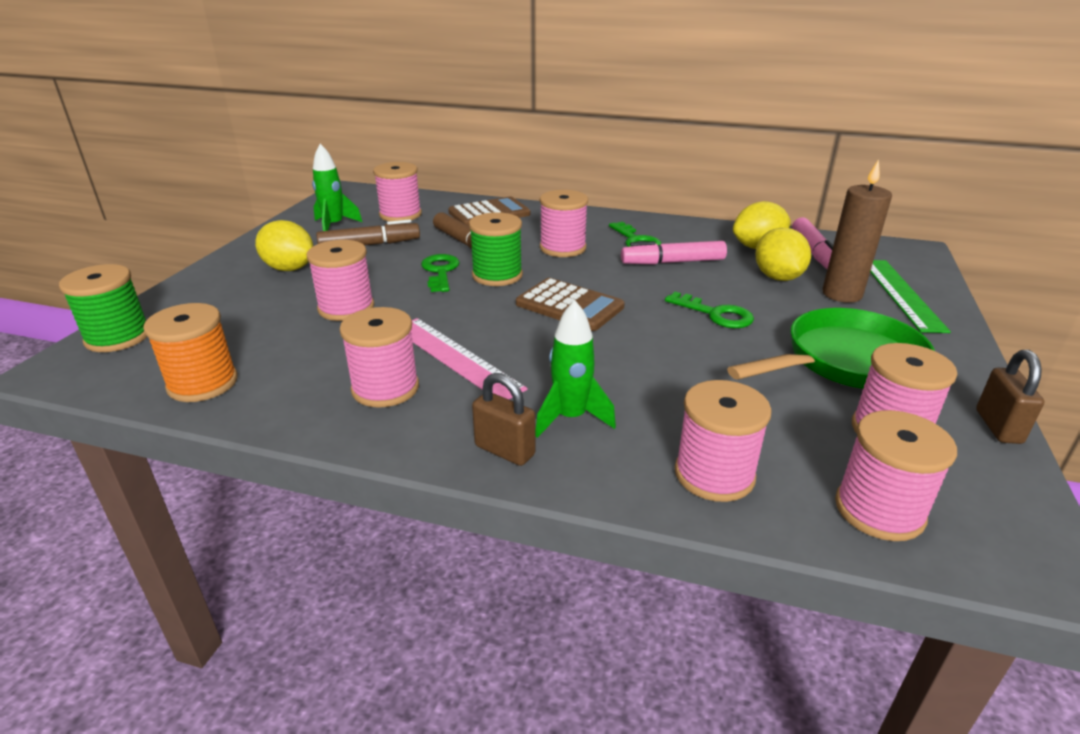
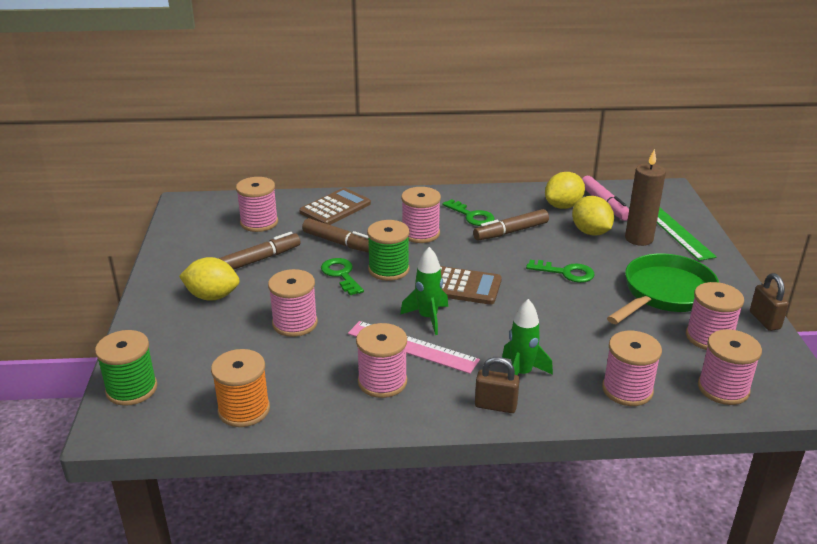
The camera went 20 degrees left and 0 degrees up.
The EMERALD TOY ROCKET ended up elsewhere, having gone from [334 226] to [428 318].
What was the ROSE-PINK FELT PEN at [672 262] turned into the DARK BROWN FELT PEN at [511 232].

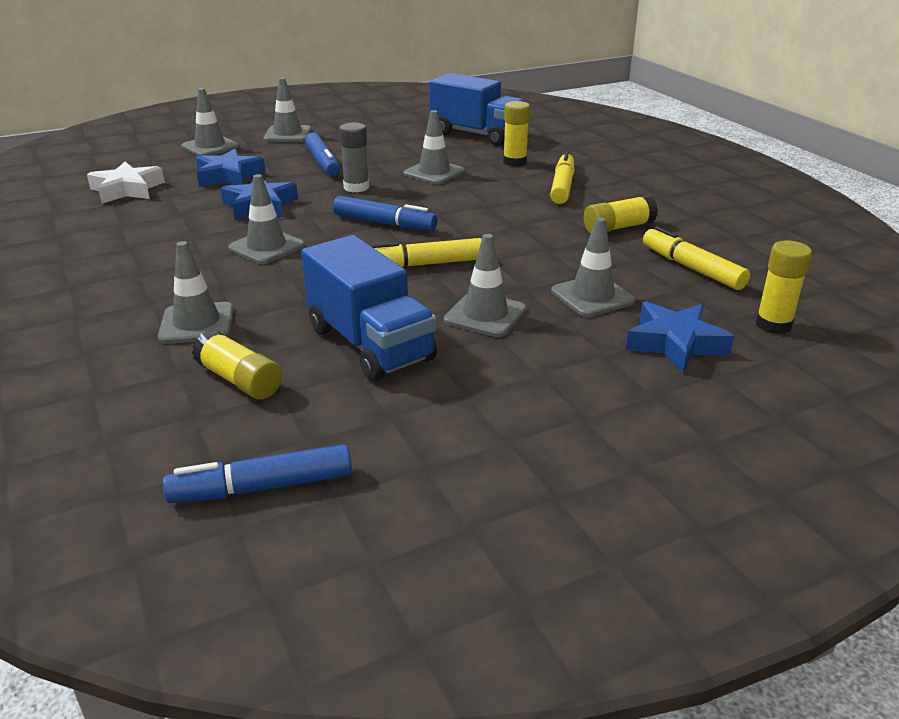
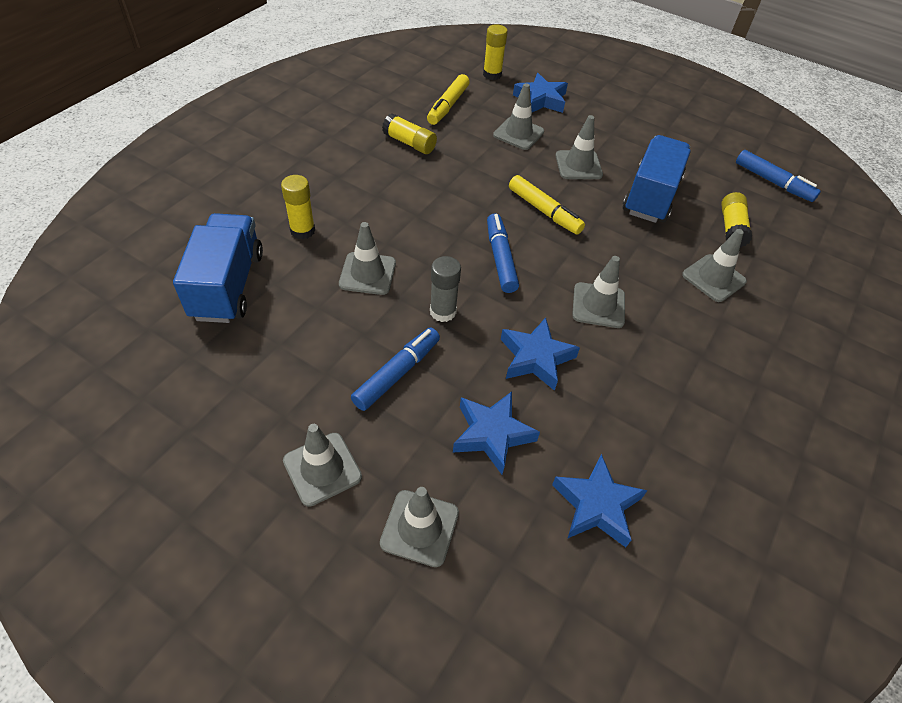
The camera went 125 degrees left and 20 degrees up.
The second view lost the BRIGHT YELLOW FELT PEN at [562 186].
What was the WHITE FIVE-POINTED STAR at [127 190] turned into the COBALT FIVE-POINTED STAR at [596 505].

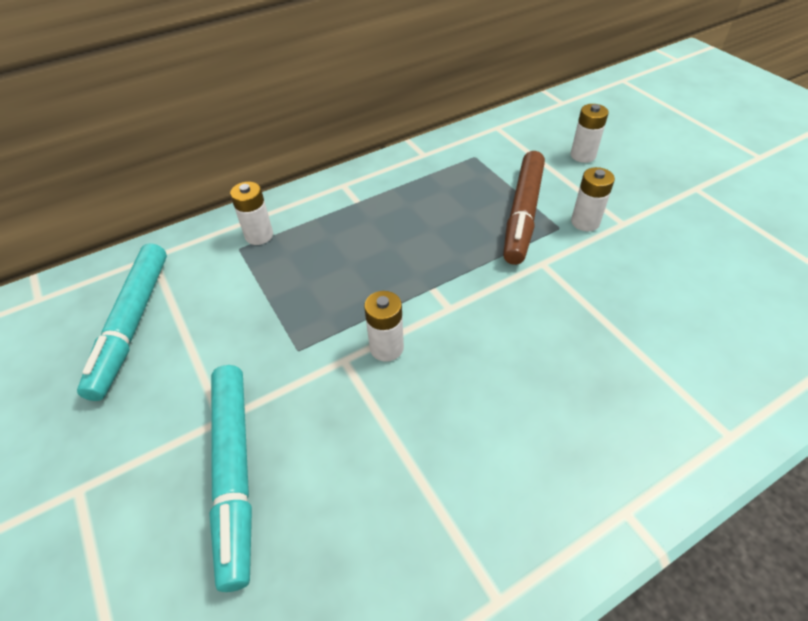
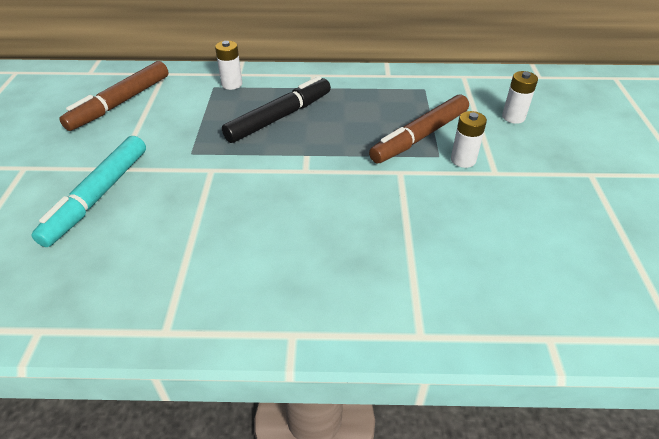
The camera went 30 degrees right and 5 degrees down.
The second view lost the WHITE BATTERY at [386 348].
The second view gained the JET-BLACK FELT PEN at [279 117].
What was the AQUA FELT PEN at [132 324] turned into the DARK BROWN FELT PEN at [120 103].

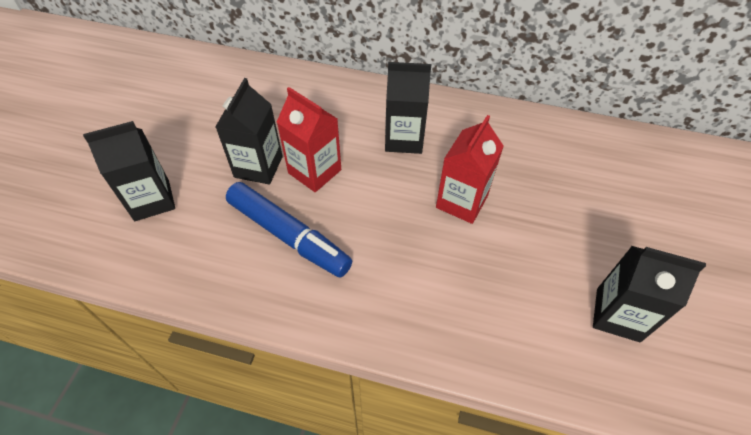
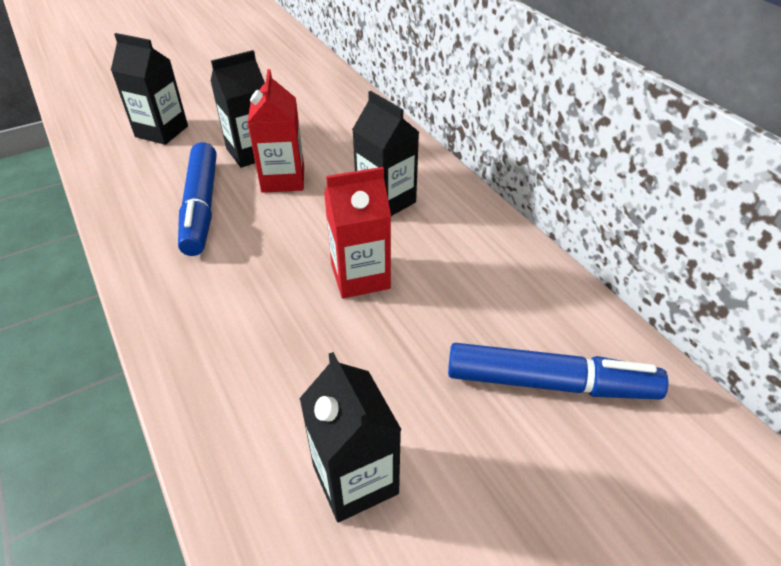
The camera went 45 degrees right and 10 degrees down.
The second view gained the COBALT FELT PEN at [550 383].

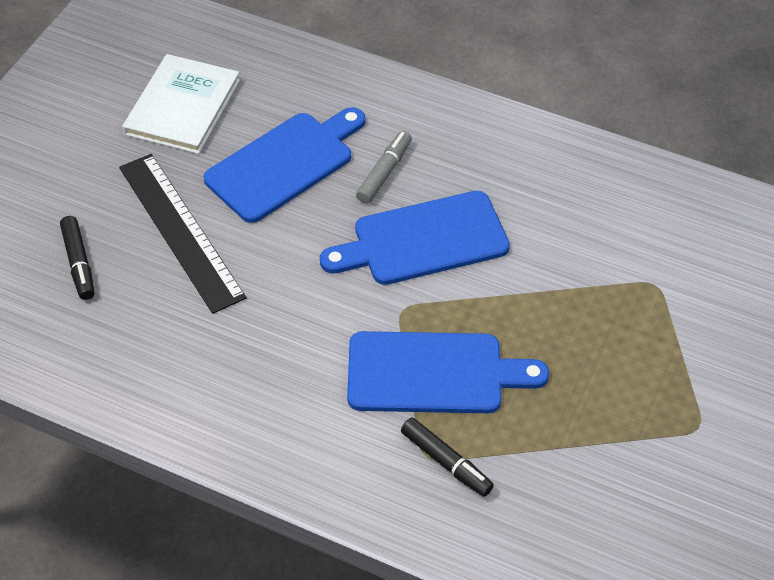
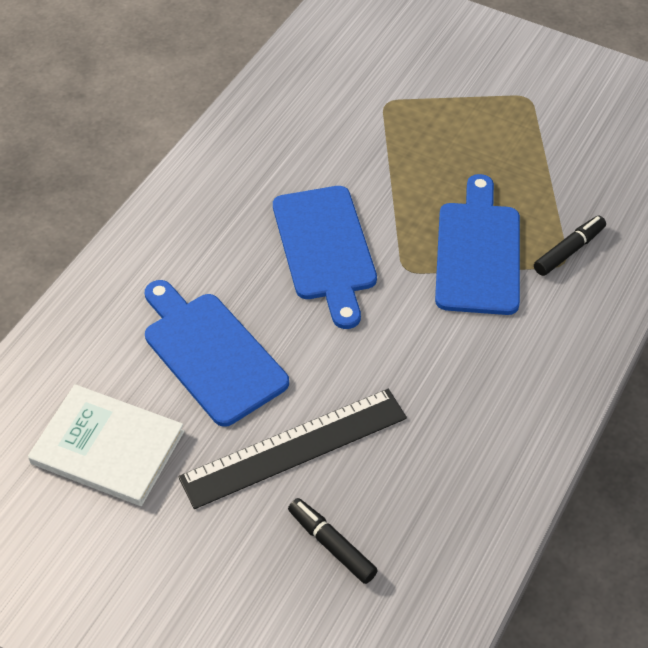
The camera went 85 degrees left and 0 degrees up.
The second view lost the GRAY FELT PEN at [384 172].
The JET-BLACK FELT PEN at [79 263] ended up facing another way, 120 degrees counterclockwise from before.

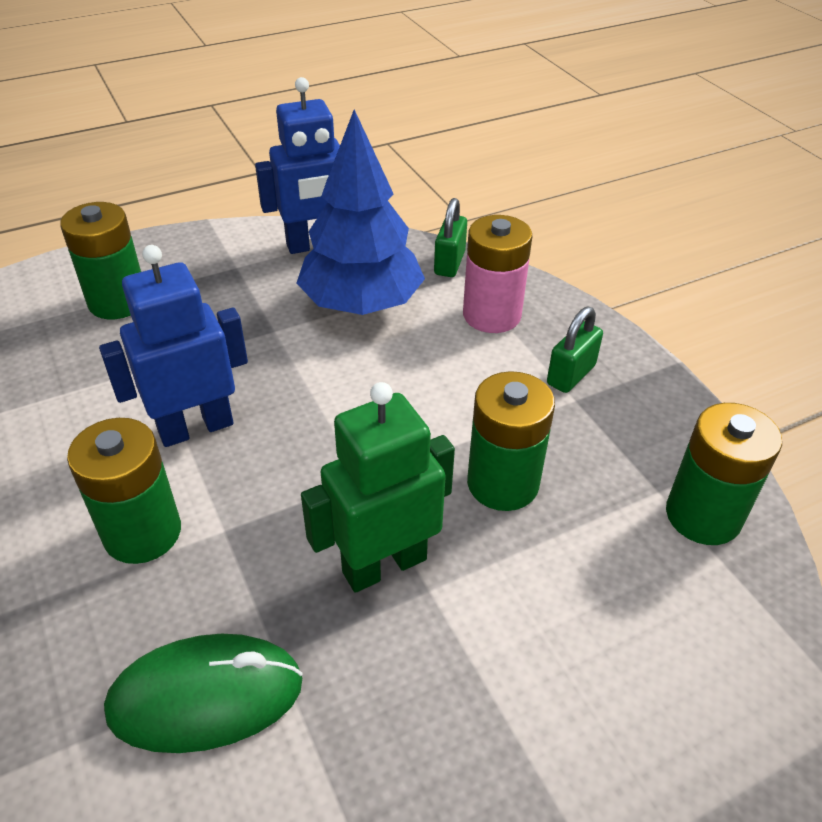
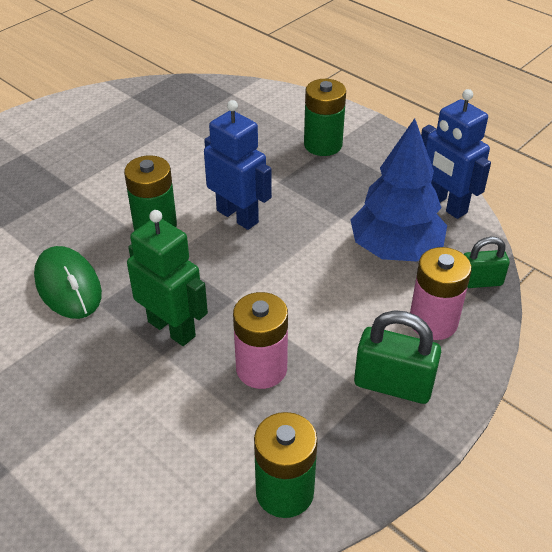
The camera went 70 degrees right and 0 degrees up.
What was the EMERALD BATTERY at [502 483] turned into the ROSE-PINK BATTERY at [261 369].
The size of the EMERALD PADLOCK at [571 375] changed by a factor of 1.57.

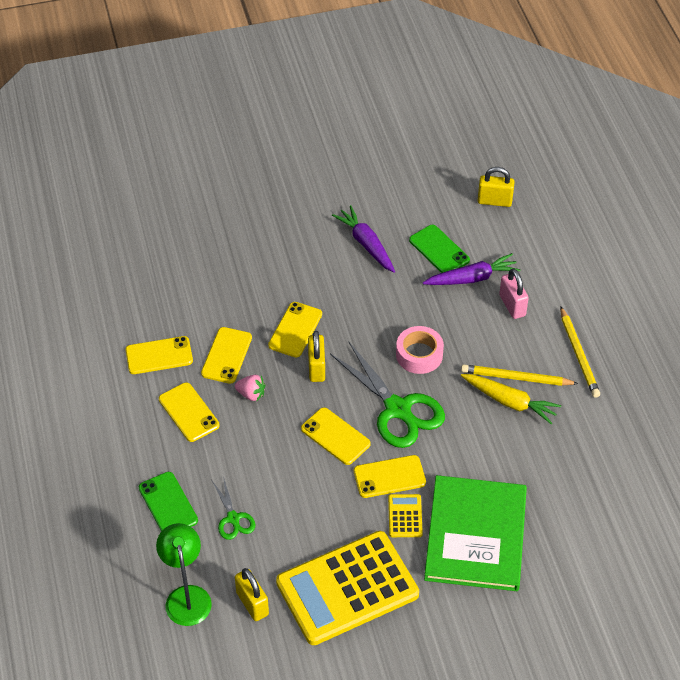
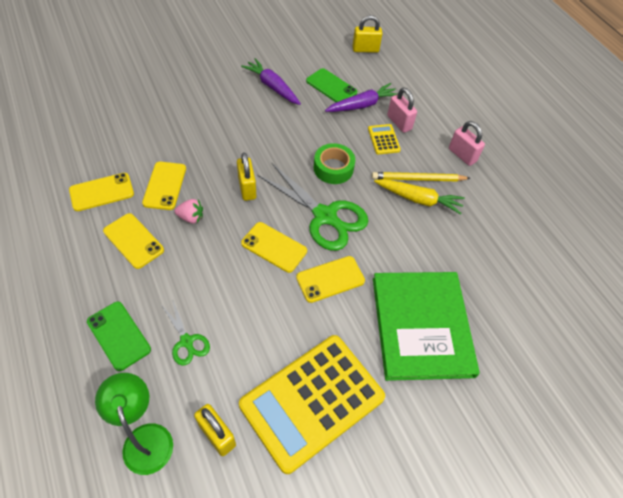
The camera went 15 degrees left and 5 degrees up.
The second view lost the BRIGHT YELLOW PHONE at [295 330].
The BRIGHT YELLOW POCKET CALCULATOR ended up elsewhere, having gone from [405 516] to [383 139].
Where the BRIGHT YELLOW LEAD PENCIL stood at [578 354], the ROSE-PINK PADLOCK came to stand at [462 155].
What was the ROSE-PINK STICKY TAPE at [419 355] turned into the EMERALD STICKY TAPE at [333 168].

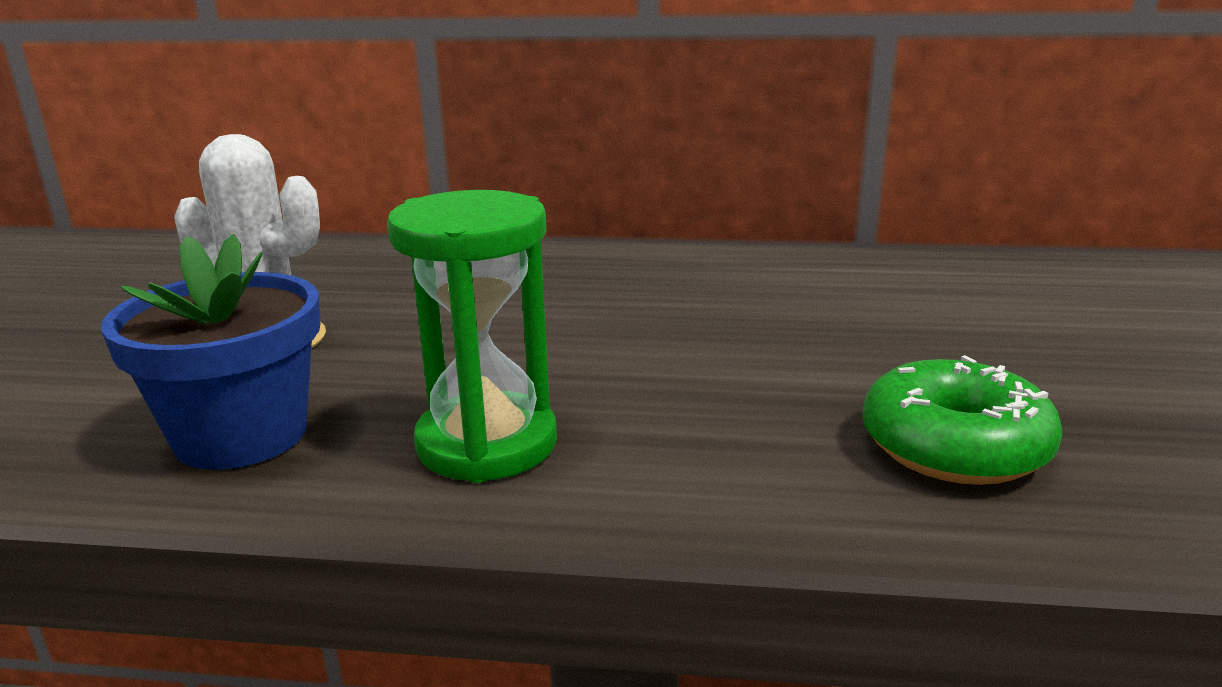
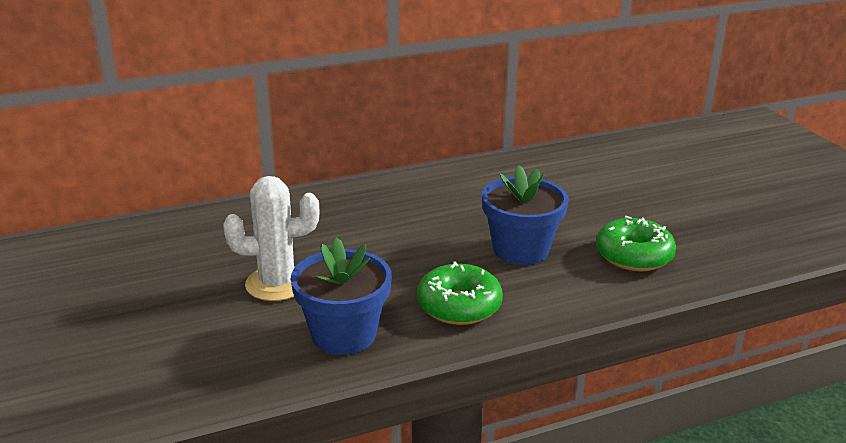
The camera went 30 degrees left and 5 degrees up.
The second view gained the COBALT POTTED PLANT at [521 250].
Where the EMERALD SANDGLASS stood at [487 444], the EMERALD DOUGHNUT came to stand at [459 306].

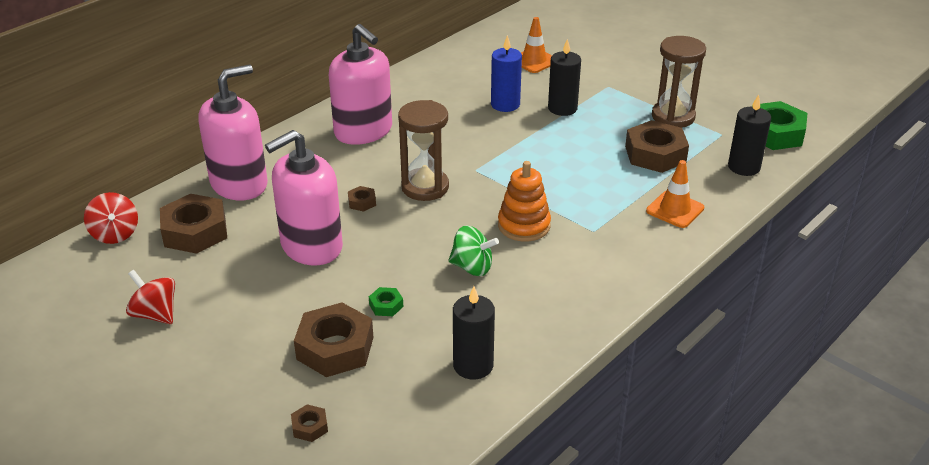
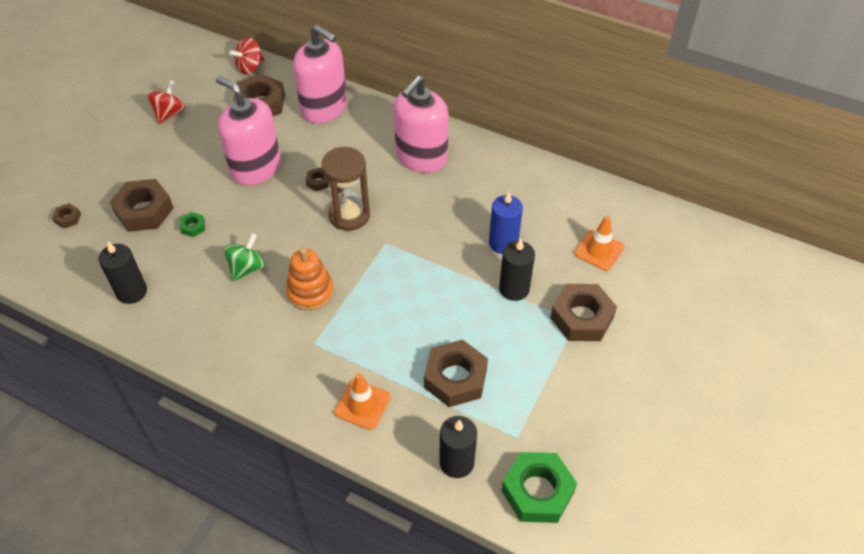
The camera went 75 degrees right and 15 degrees up.
The second view lost the DARK BROWN SANDGLASS at [673 117].
The second view gained the DARK BROWN NUT at [582 317].
The EMERALD SPINNING TOP at [472 267] ended up facing another way, 150 degrees counterclockwise from before.

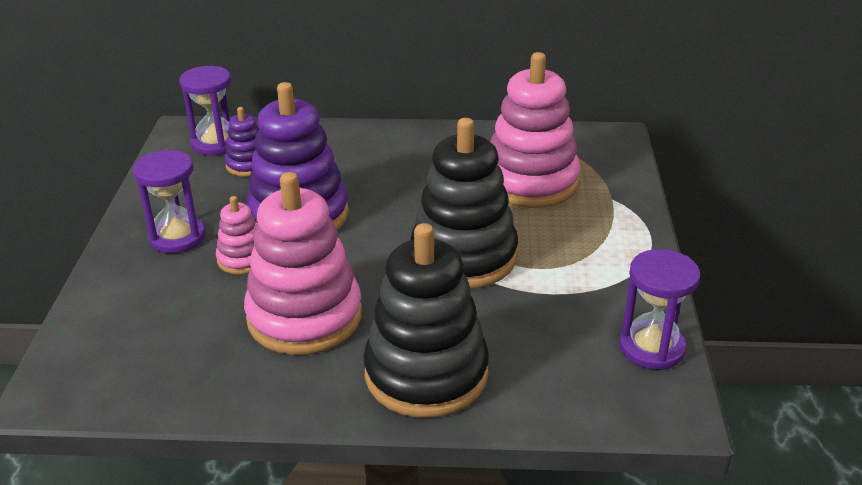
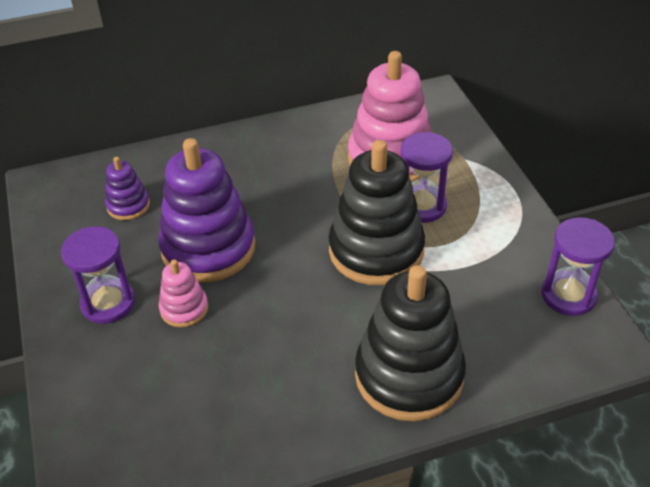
The camera went 20 degrees left and 10 degrees up.
The second view lost the ROSE-PINK STACKING RINGS at [304 317].
The ROYAL PURPLE SANDGLASS ended up elsewhere, having gone from [215 143] to [422 206].

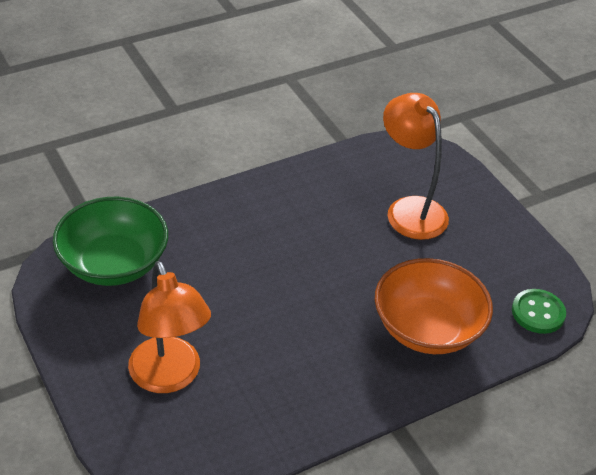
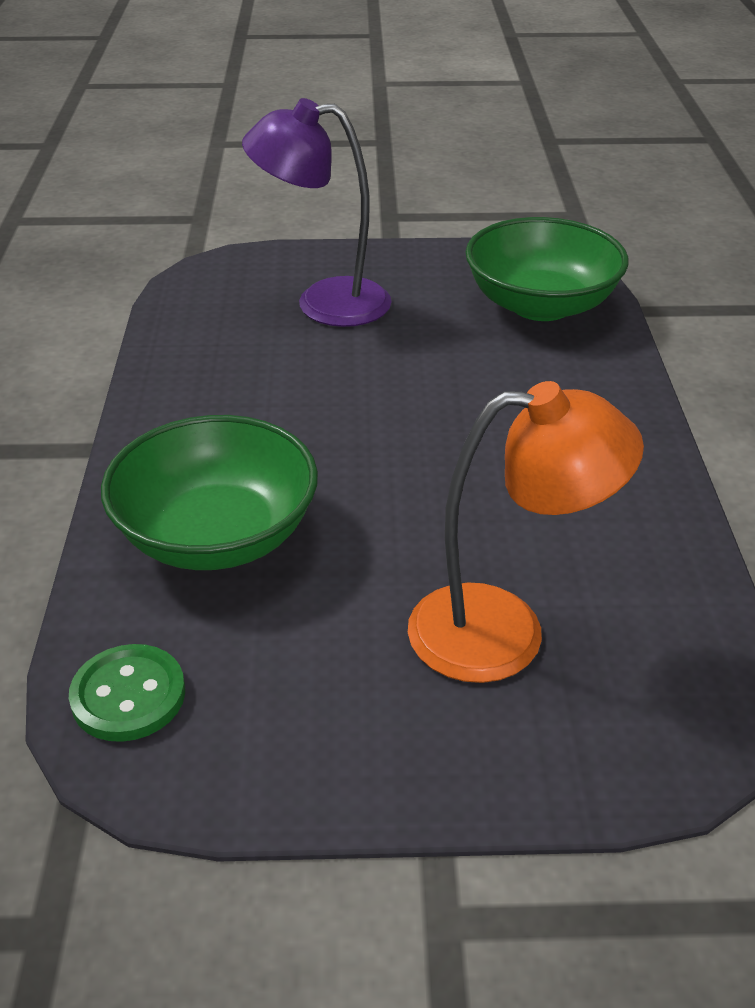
The camera went 120 degrees right and 5 degrees down.
What was the ORANGE LAMP at [169 377] turned into the ROYAL PURPLE LAMP at [324 303].
What was the ORANGE DEEP DISH at [427 328] turned into the EMERALD DEEP DISH at [217 535].

